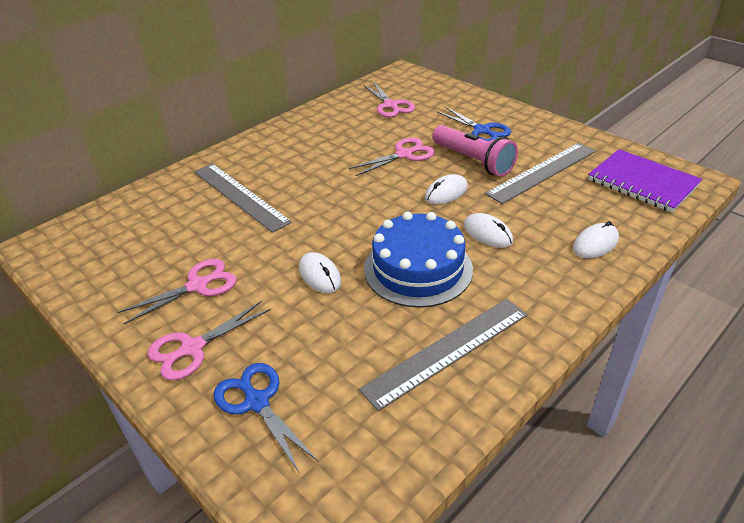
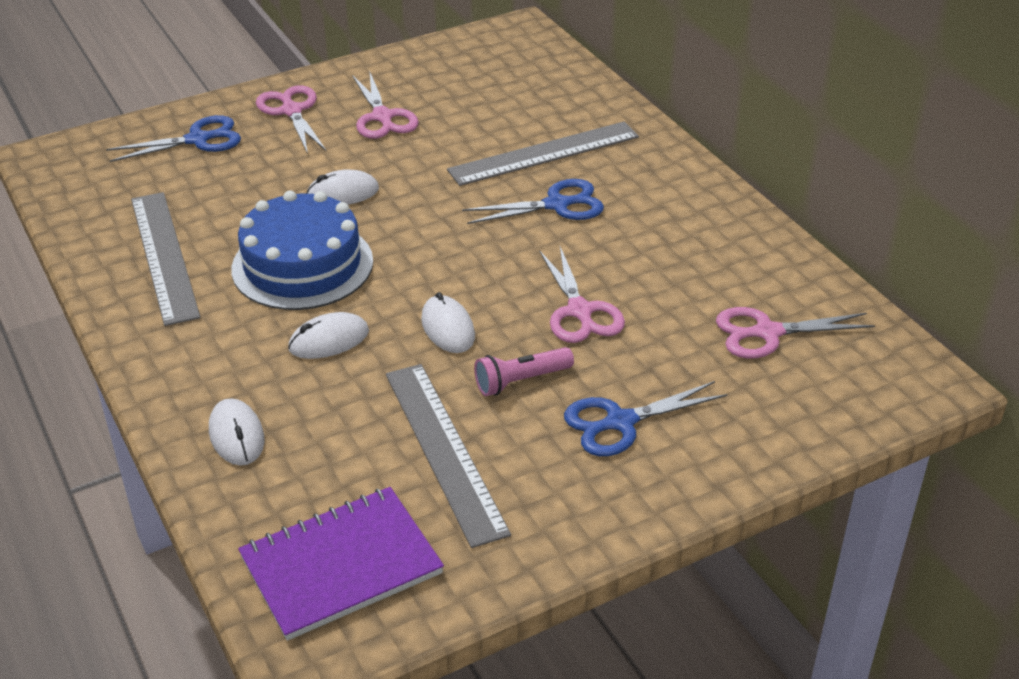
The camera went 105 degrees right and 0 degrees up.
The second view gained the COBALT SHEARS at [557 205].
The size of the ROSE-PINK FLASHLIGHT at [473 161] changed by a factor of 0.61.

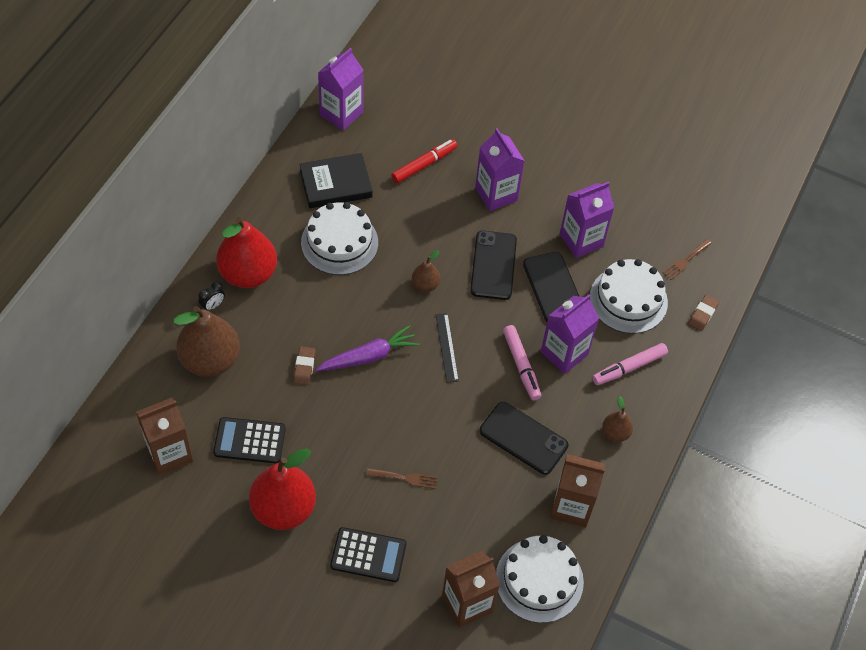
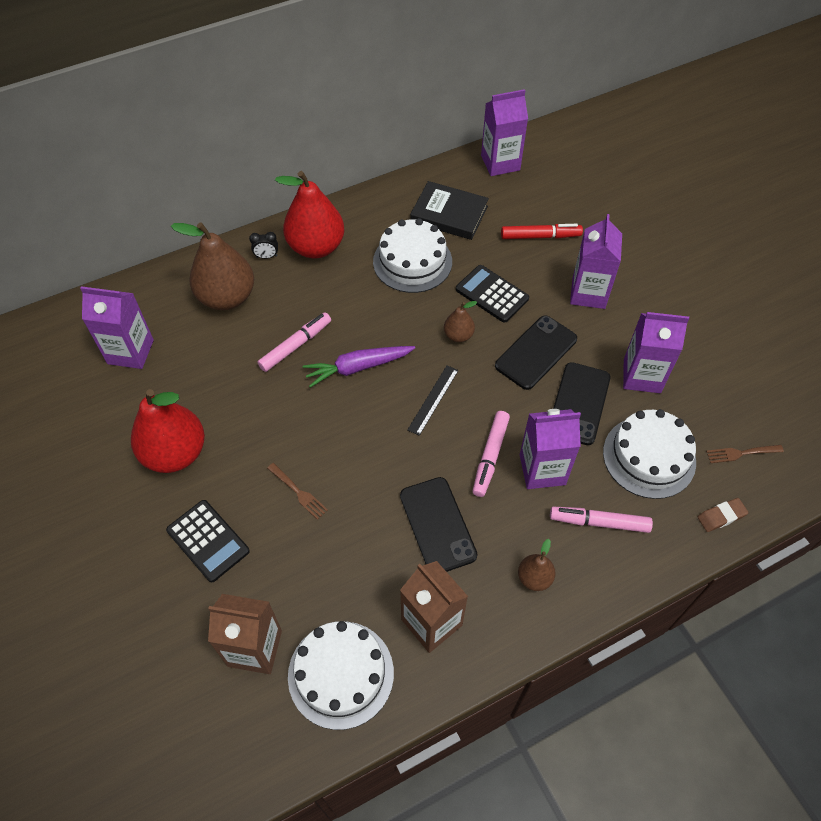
The camera went 40 degrees right and 0 degrees up.
The JET-BLACK POCKET CALCULATOR ended up elsewhere, having gone from [249 440] to [492 294].
Where the DARK BROWN GUM ERASER stood at [304 367], the ROSE-PINK FELT PEN came to stand at [295 346].
What was the DARK BROWN CARTON at [169 453] turned into the ROYAL PURPLE CARTON at [130 352].
The ROYAL PURPLE TOY CARROT at [369 356] ended up facing another way, 150 degrees clockwise from before.

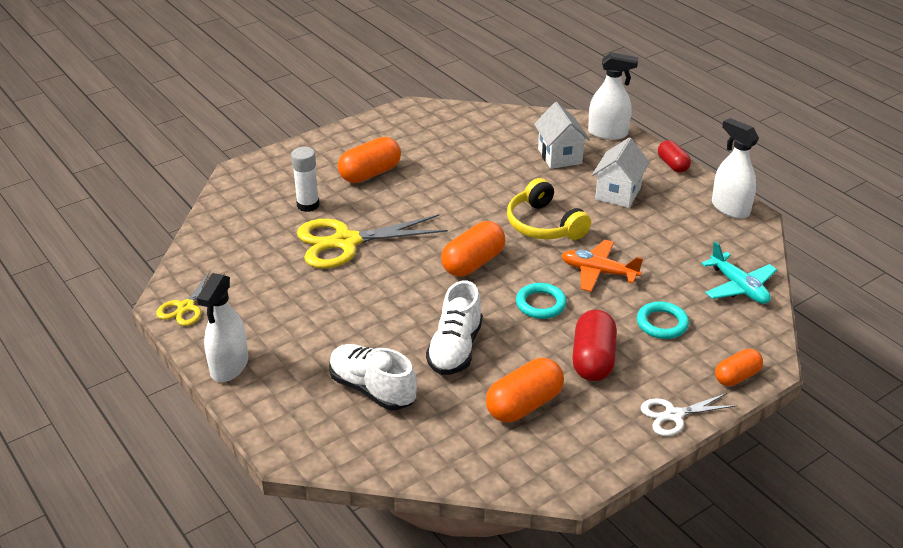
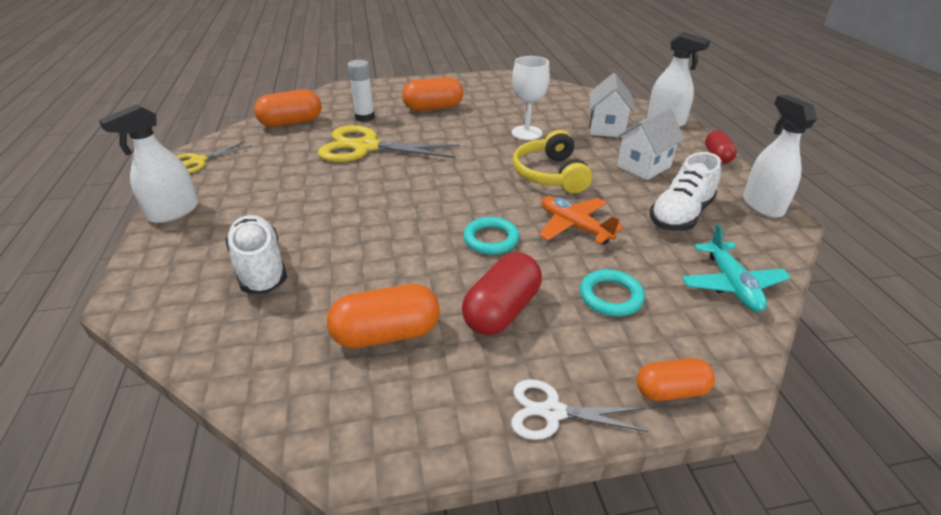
The camera went 25 degrees right and 0 degrees up.
The second view gained the WHITE WINE GLASS at [526 133].
The WHITE SNEAKER ended up elsewhere, having gone from [455 349] to [680 215].
The ORANGE CAPSULE ended up elsewhere, having gone from [473 263] to [291 122].

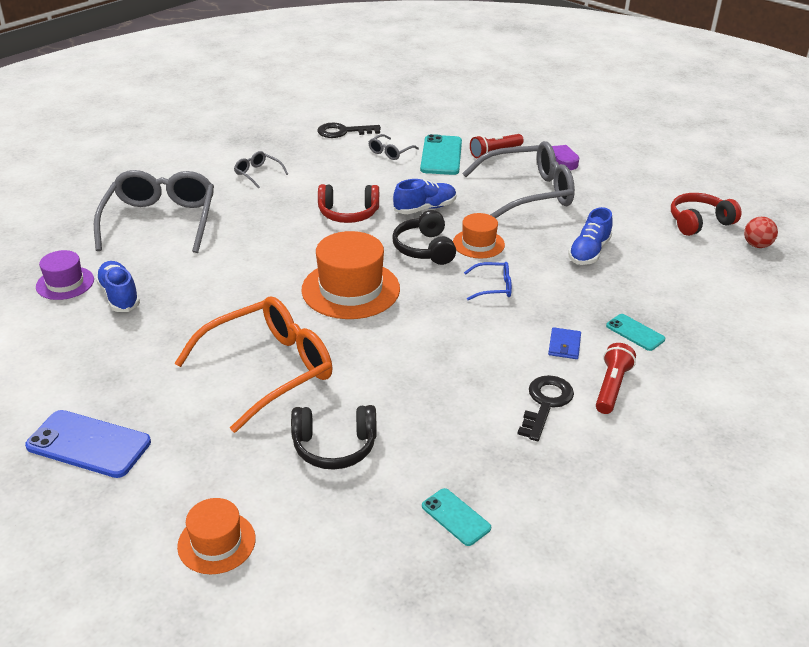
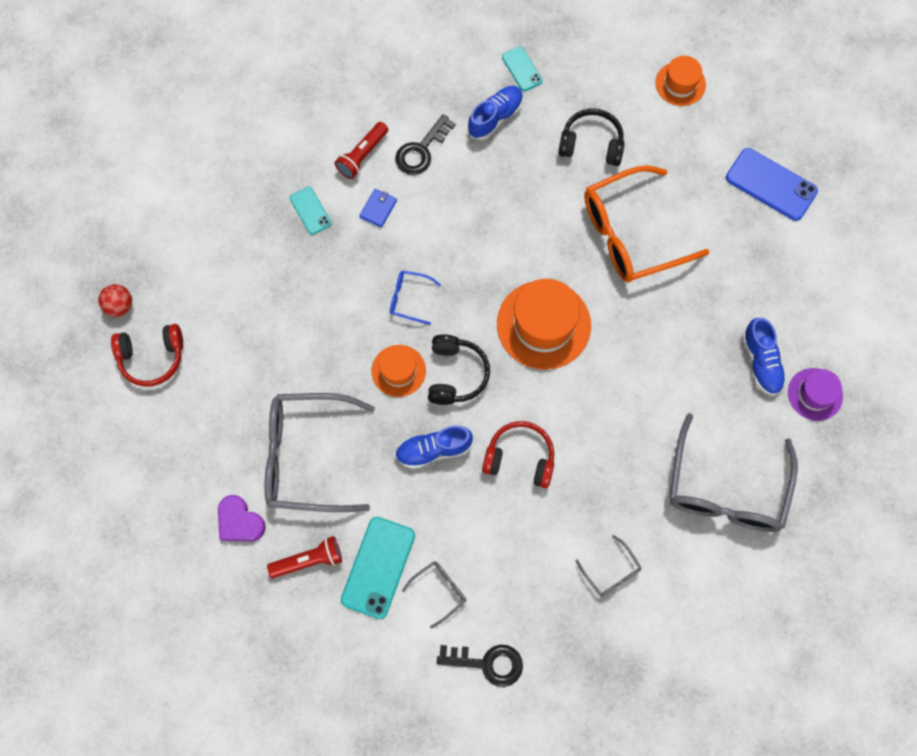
The camera went 165 degrees left and 35 degrees up.
The COBALT SNEAKER ended up elsewhere, having gone from [589 252] to [495 117].

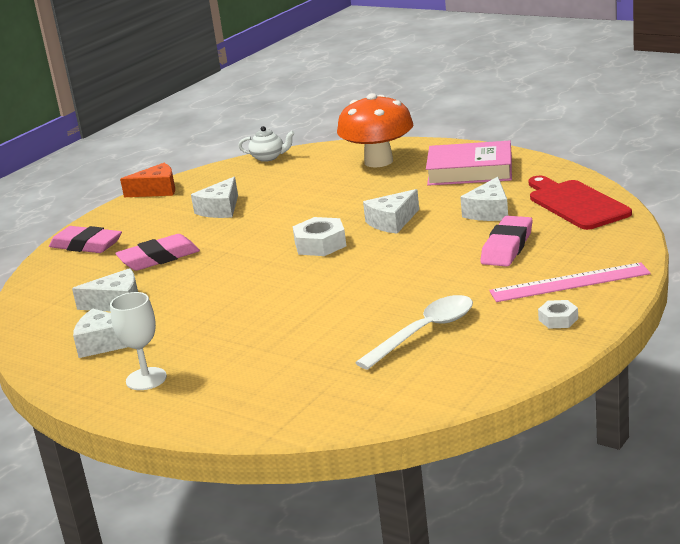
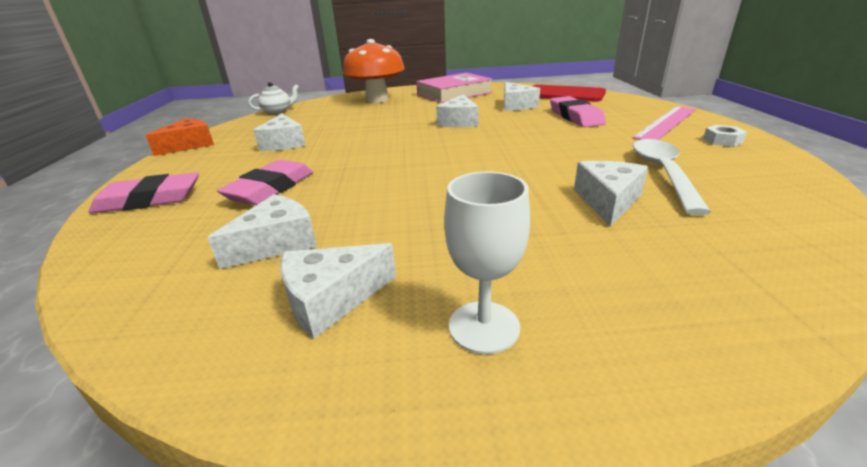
The camera went 40 degrees left and 5 degrees up.
The second view lost the WHITE NUT at [320 244].
The second view gained the WHITE CHEESE WEDGE at [607 201].

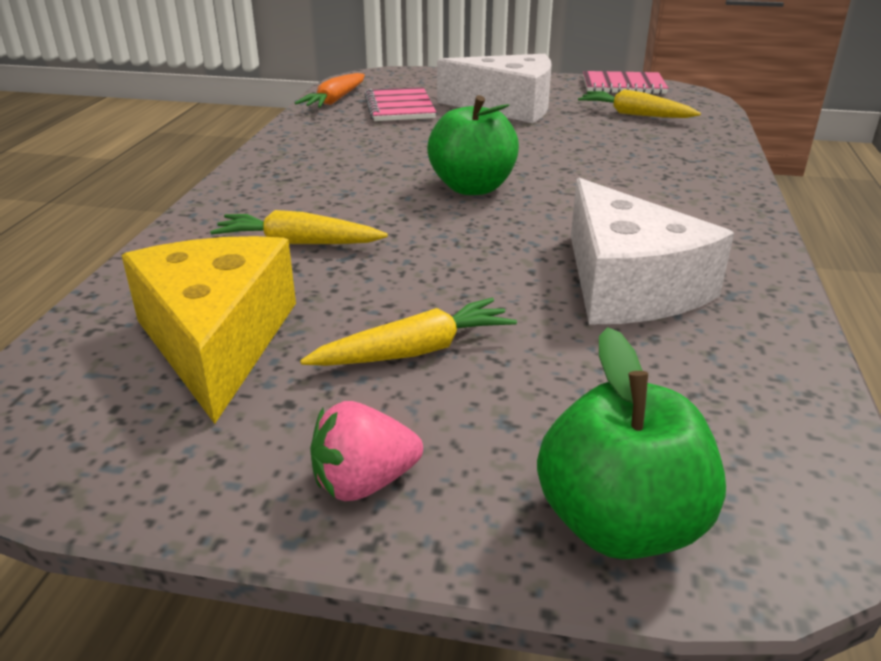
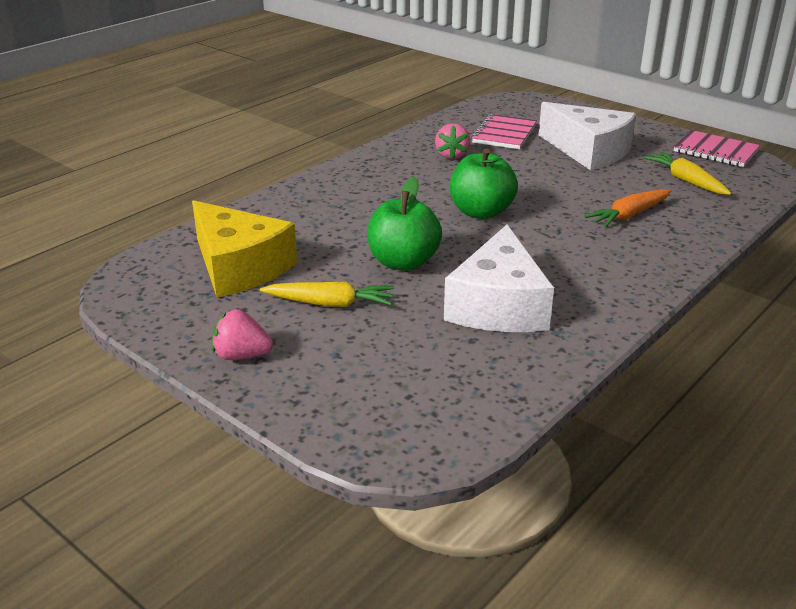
The camera went 30 degrees right and 0 degrees up.
The second view lost the BRIGHT YELLOW TOY CARROT at [298 243].
The second view gained the ROSE-PINK TOY STRAWBERRY at [452 155].
The ORANGE TOY CARROT ended up elsewhere, having gone from [335 100] to [629 215].
The EMERALD APPLE FRUIT ended up elsewhere, having gone from [620 524] to [403 262].
The BRIGHT YELLOW CHEESE WEDGE at [216 340] ended up facing another way, 120 degrees clockwise from before.

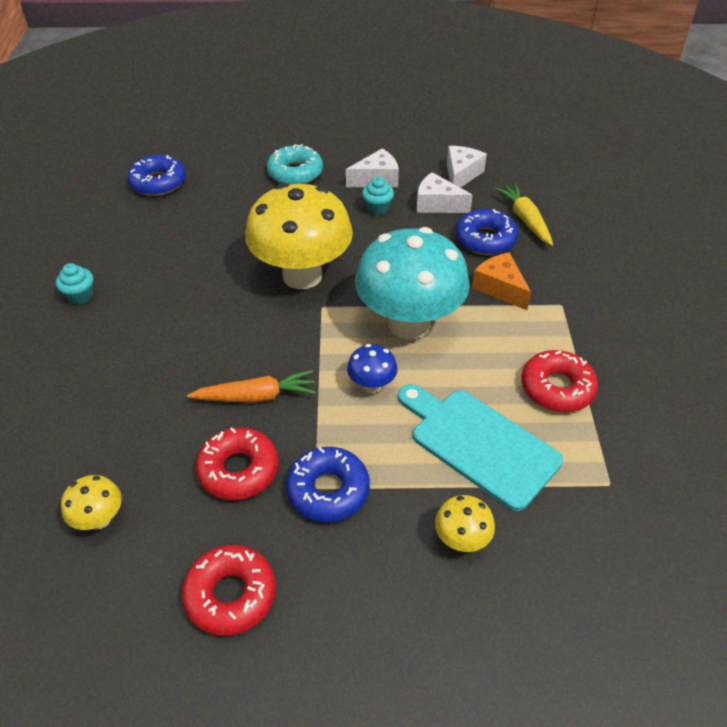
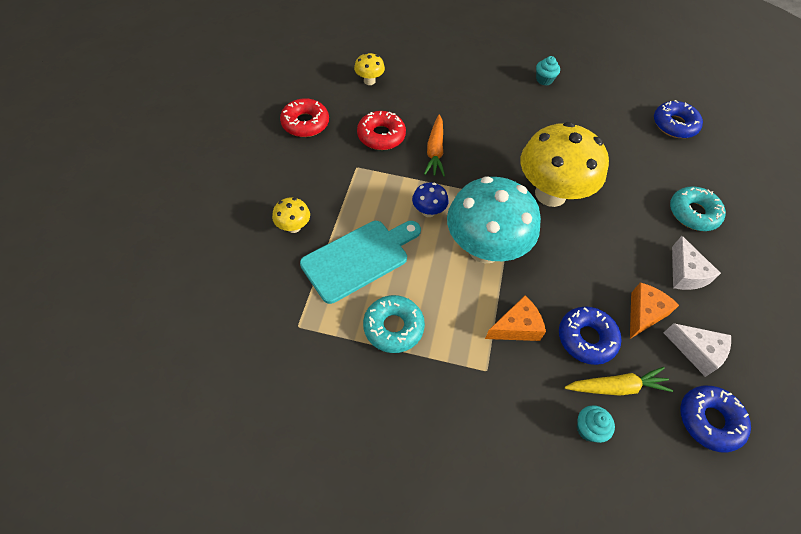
The camera went 100 degrees right and 10 degrees up.
The COBALT DOUGHNUT ended up elsewhere, having gone from [328 490] to [709 420].
The AQUA MUFFIN ended up elsewhere, having gone from [377 208] to [588 429].
What was the WHITE CHEESE WEDGE at [437 204] turned into the ORANGE CHEESE WEDGE at [644 313].
What was the SCARLET DOUGHNUT at [557 388] turned into the AQUA DOUGHNUT at [393 327].

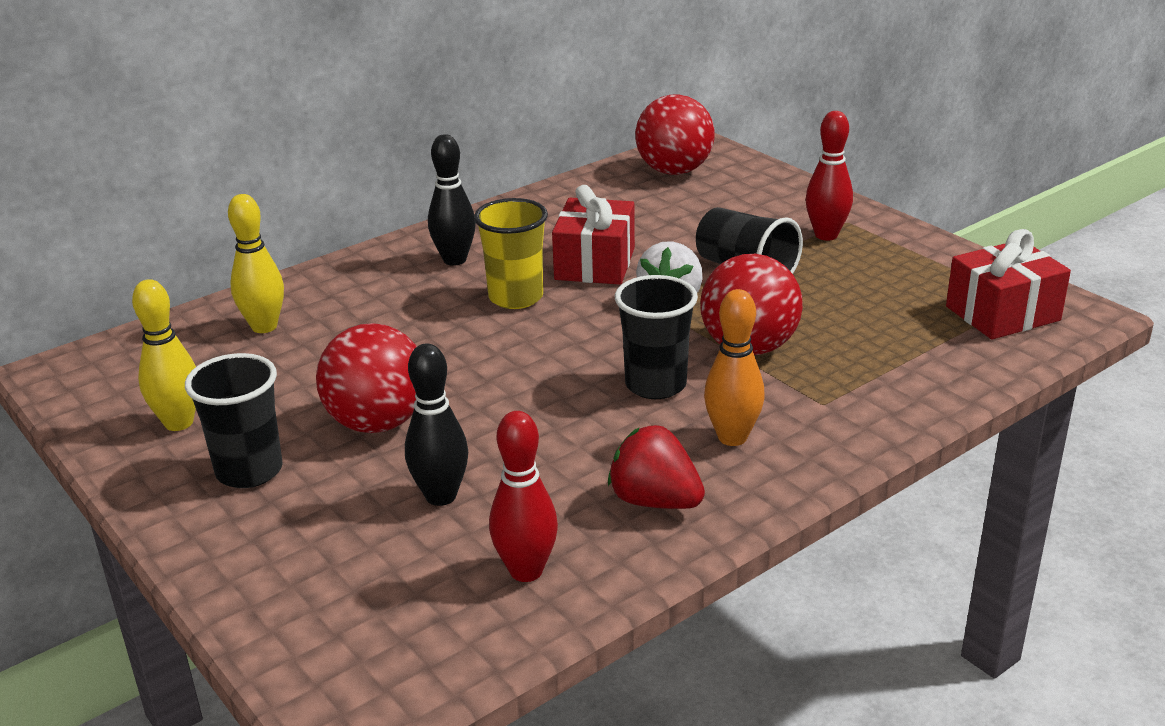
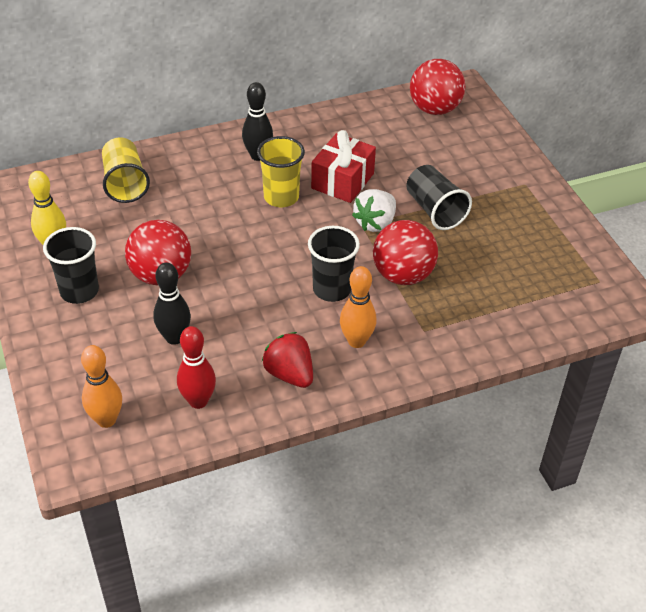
The camera went 15 degrees right and 15 degrees up.
The second view lost the SCARLET BOWLING PIN at [826 235].
The second view lost the SCARLET PRESENT at [1002 313].
The second view gained the ORANGE BOWLING PIN at [106 420].
Where the BRIGHT YELLOW BOWLING PIN stood at [264 327], the BRIGHT YELLOW CUP came to stand at [125 183].

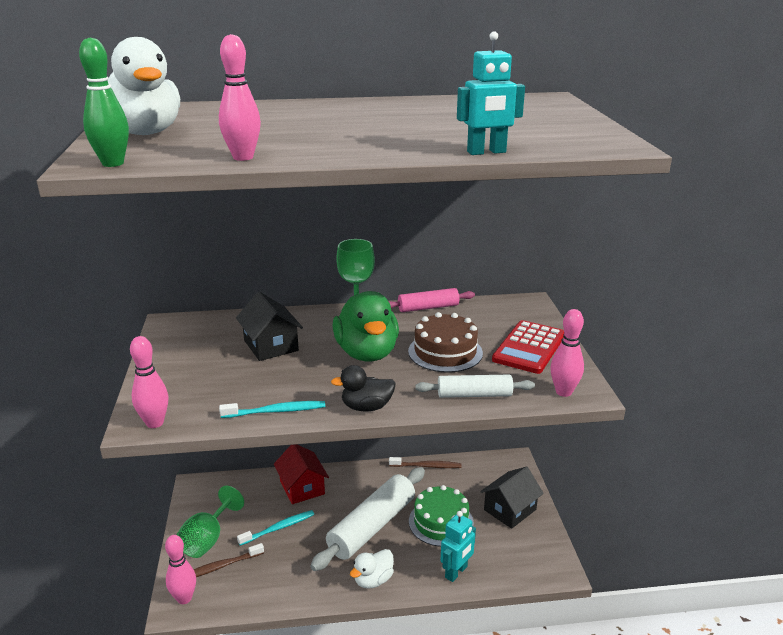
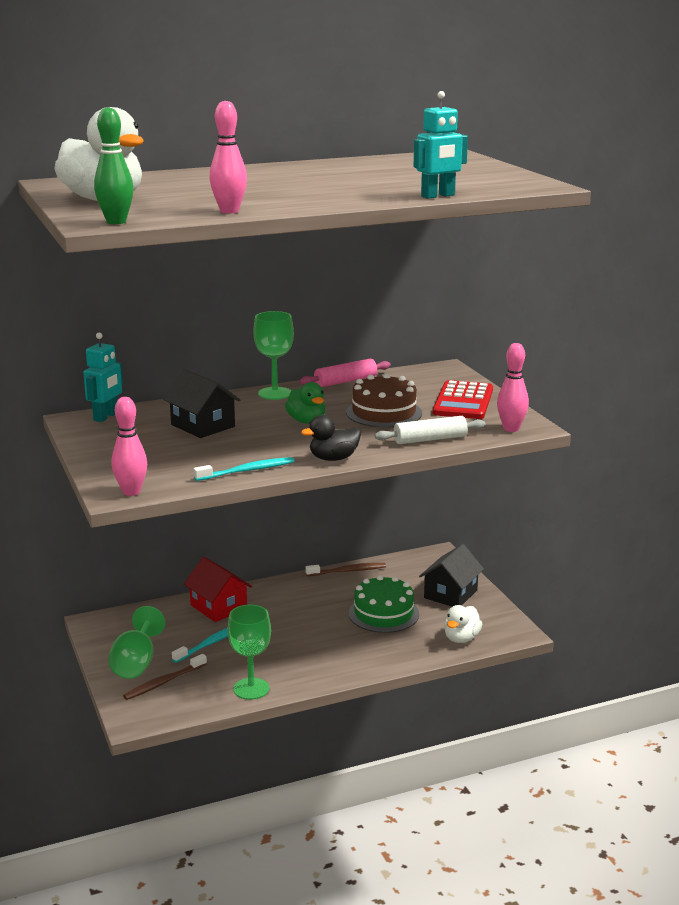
The camera went 15 degrees left and 5 degrees down.
The second view lost the ROSE-PINK BOWLING PIN at [184 598].
The second view lost the WHITE PASTRY ROLLER at [372 526].
The second view gained the EMERALD WINE GLASS at [251 689].
The WHITE TOY DUCK ended up elsewhere, having gone from [373 580] to [461 638].
The AQUA TOY ROBOT ended up elsewhere, having gone from [456 572] to [106 417].
The size of the EMERALD TOY DUCK at [367 353] changed by a factor of 0.56.

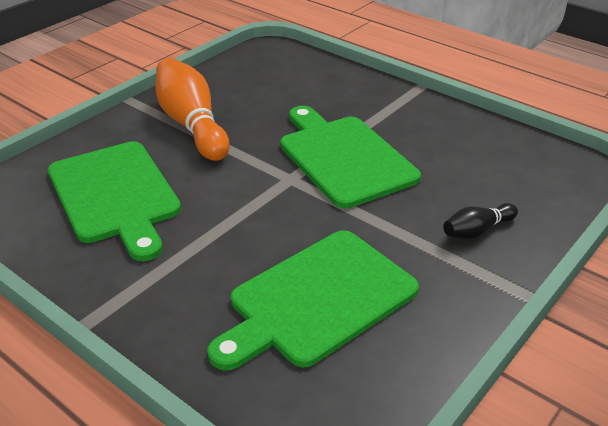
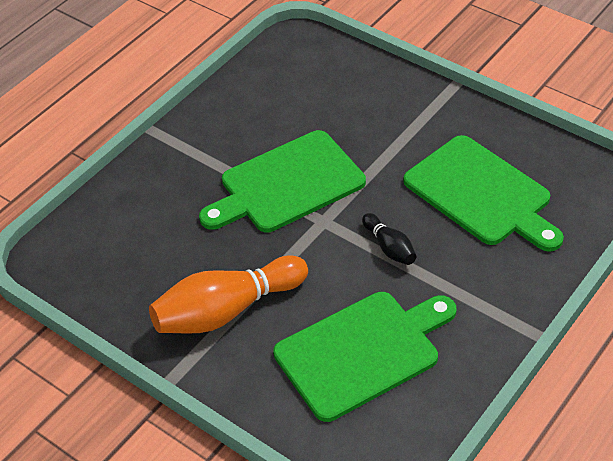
The camera went 90 degrees left and 10 degrees up.
The JET-BLACK BOWLING PIN ended up elsewhere, having gone from [477 230] to [389 247].

